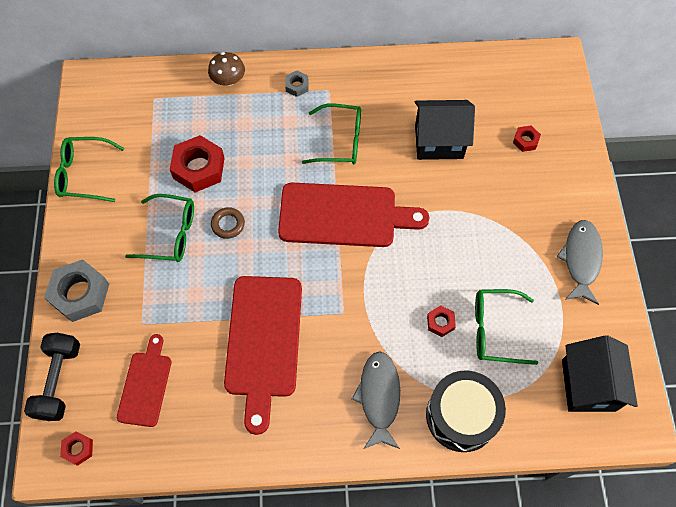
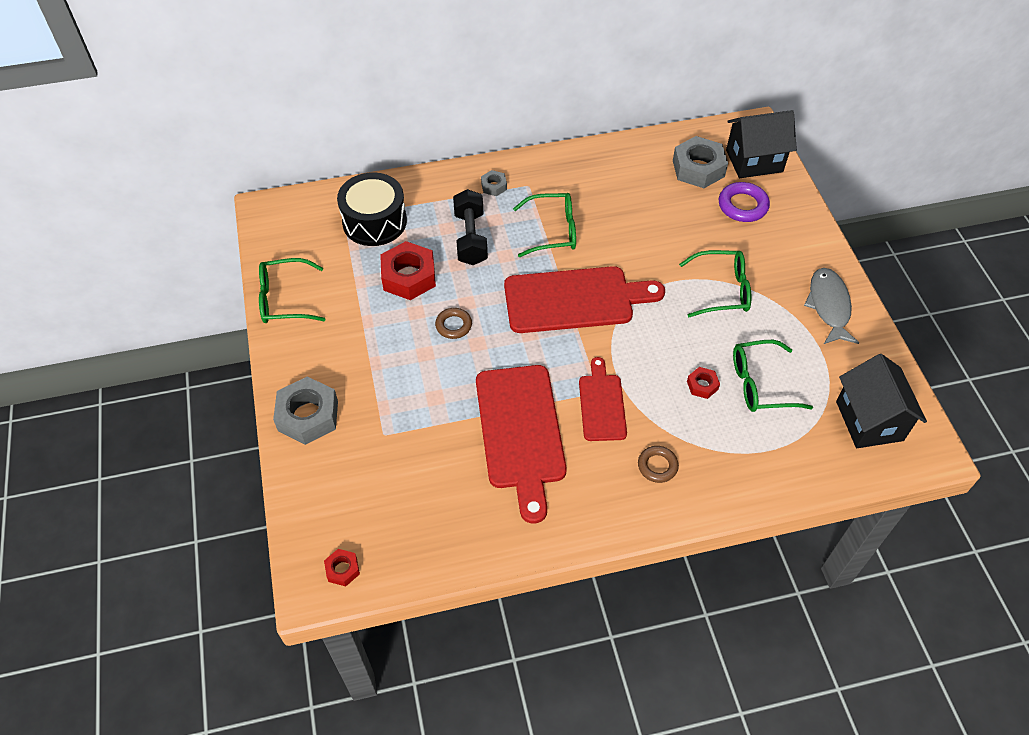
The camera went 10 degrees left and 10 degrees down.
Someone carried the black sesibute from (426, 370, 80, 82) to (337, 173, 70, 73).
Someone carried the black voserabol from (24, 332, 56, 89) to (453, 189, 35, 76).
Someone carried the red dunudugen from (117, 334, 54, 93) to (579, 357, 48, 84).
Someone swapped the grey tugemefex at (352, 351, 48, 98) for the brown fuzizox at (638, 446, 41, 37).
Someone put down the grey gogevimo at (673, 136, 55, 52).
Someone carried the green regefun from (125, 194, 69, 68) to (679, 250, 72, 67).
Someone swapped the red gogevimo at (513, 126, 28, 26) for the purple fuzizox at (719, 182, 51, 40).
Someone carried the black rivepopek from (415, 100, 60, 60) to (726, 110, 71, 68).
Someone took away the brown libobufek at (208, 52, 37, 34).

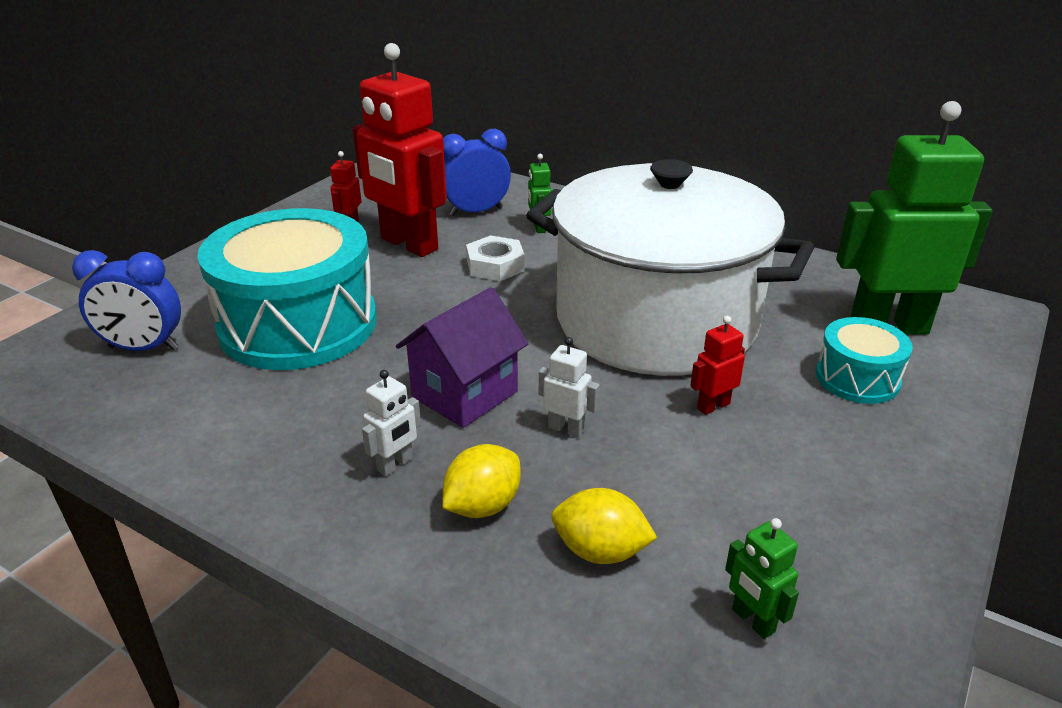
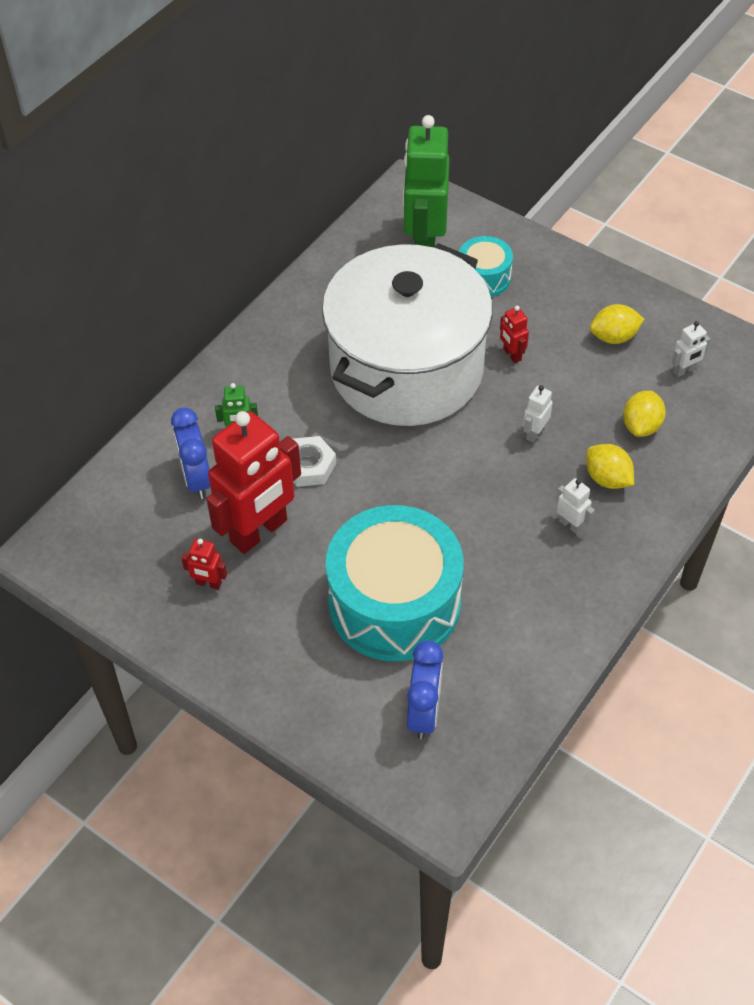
The camera went 85 degrees left and 20 degrees up.
Someone put down the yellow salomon at (590, 304, 54, 40).
Someone repainted the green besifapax at (725, 518, 74, 121), which became the white besifapax at (672, 321, 38, 56).
Someone took away the purple rivepopek at (396, 287, 133, 141).

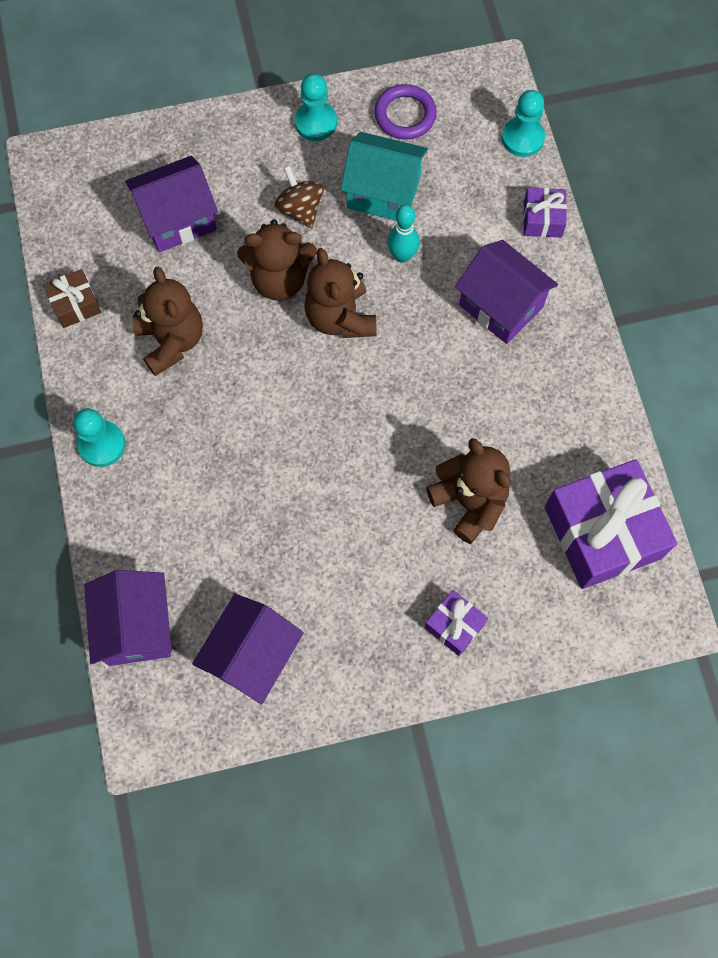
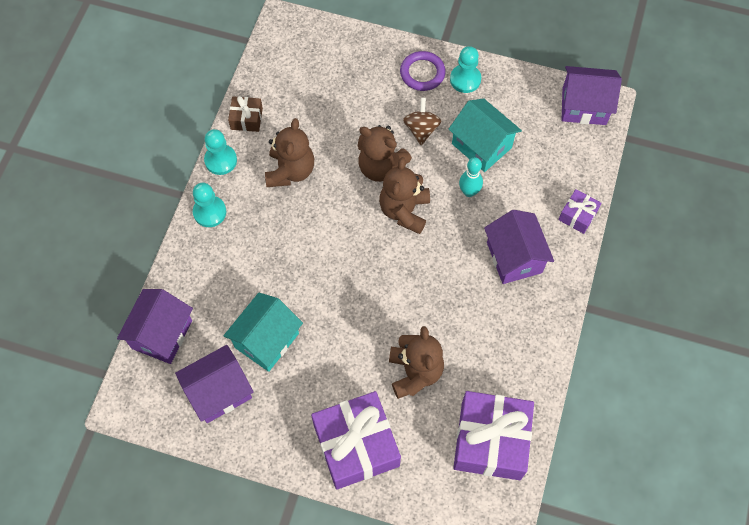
The camera went 30 degrees right and 5 degrees down.
Someone carried the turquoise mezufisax from (502, 90, 43, 67) to (204, 129, 33, 46).
Someone put down the turquoise rivepopek at (223, 293, 80, 79).
Someone scaled the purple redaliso at (424, 590, 64, 66) by 2.11.
Someone carried the purple fuzizox from (374, 84, 63, 56) to (400, 51, 46, 40).
Someone carried the purple rivepopek from (125, 156, 93, 96) to (562, 66, 60, 59).

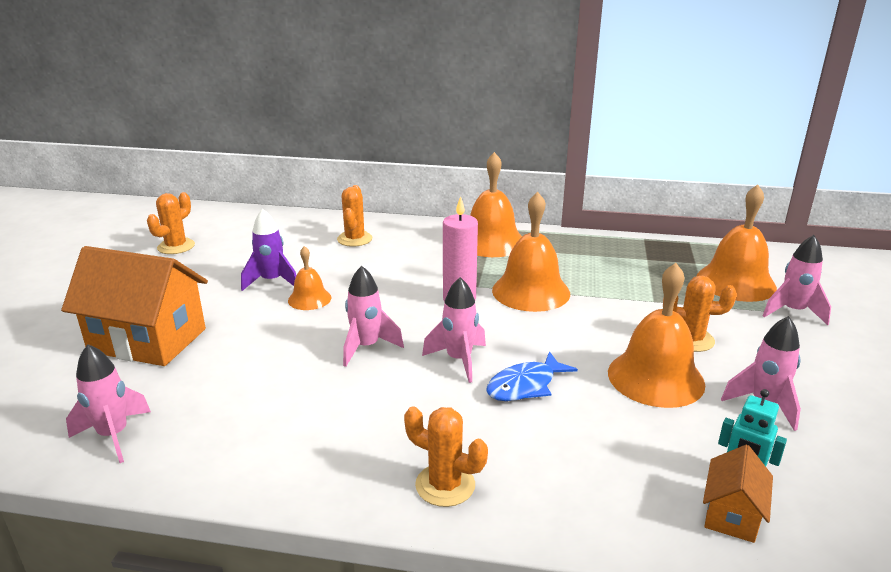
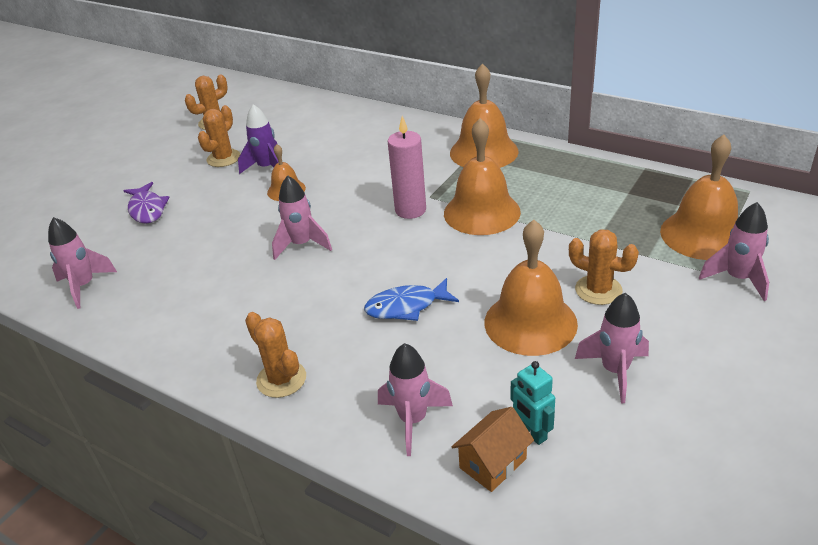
The camera went 25 degrees right and 10 degrees up.
Someone swapped the orange rivepopek at (61, 246, 147, 120) for the purple tugemefex at (123, 182, 47, 41).
Someone carried the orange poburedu from (337, 185, 35, 62) to (198, 105, 43, 62).
Someone carried the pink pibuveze from (422, 277, 64, 106) to (378, 343, 75, 113).

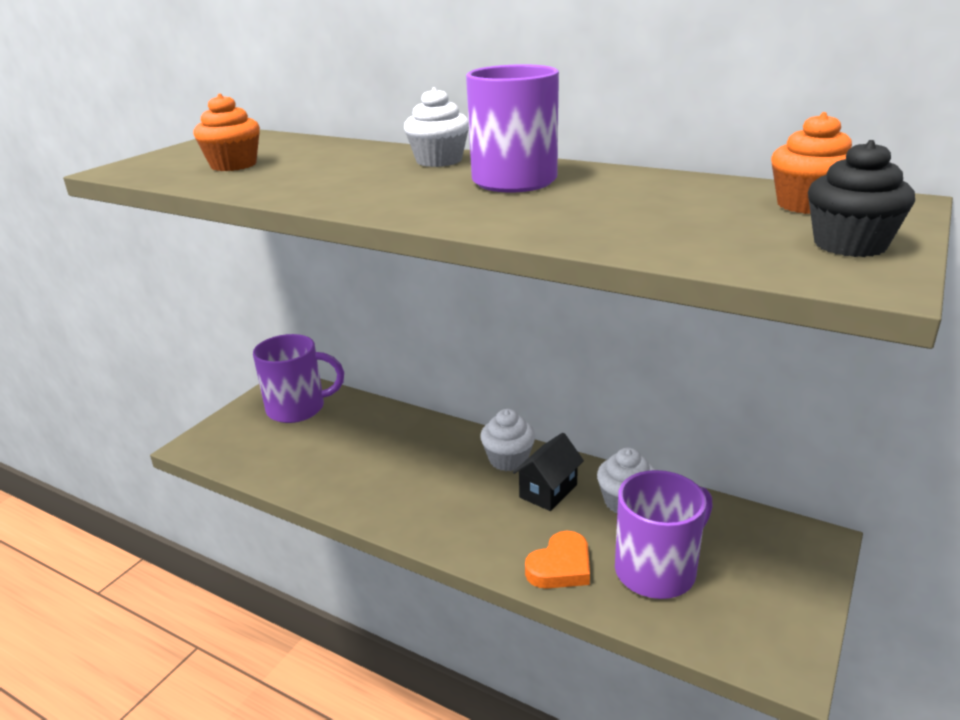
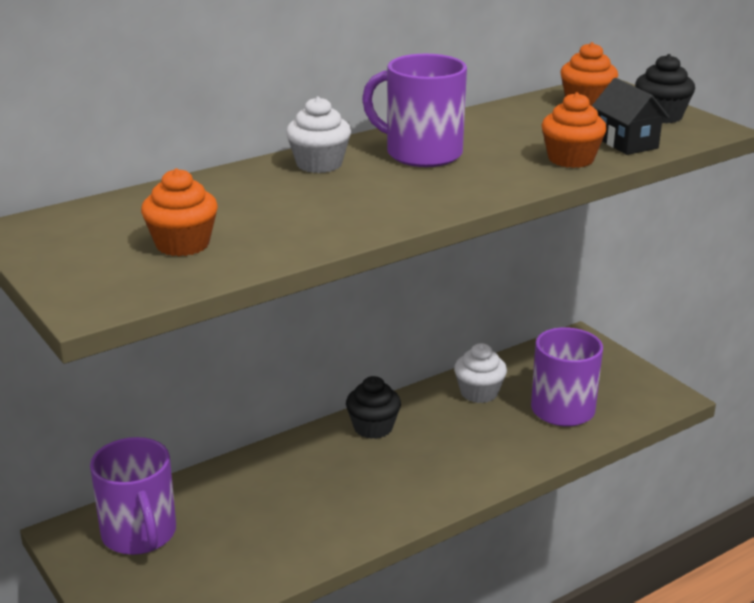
The camera went 65 degrees left and 0 degrees up.
Someone rotated the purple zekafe at (253, 334, 91, 89) by 135 degrees clockwise.
Someone repainted the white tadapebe at (480, 409, 56, 62), which became the black tadapebe at (346, 376, 55, 63).
Someone put down the orange tadapebe at (541, 92, 66, 76).
Someone carried the black rivepopek from (513, 433, 71, 78) to (592, 78, 77, 77).
Someone took away the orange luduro at (525, 531, 65, 58).

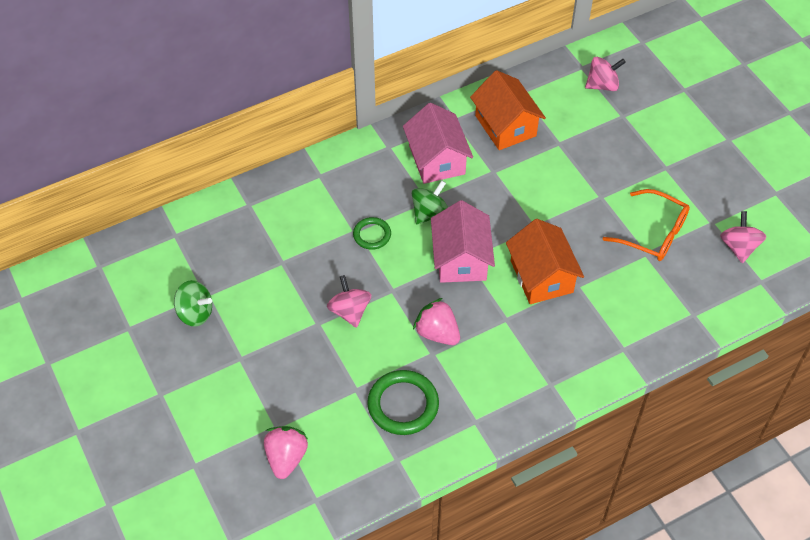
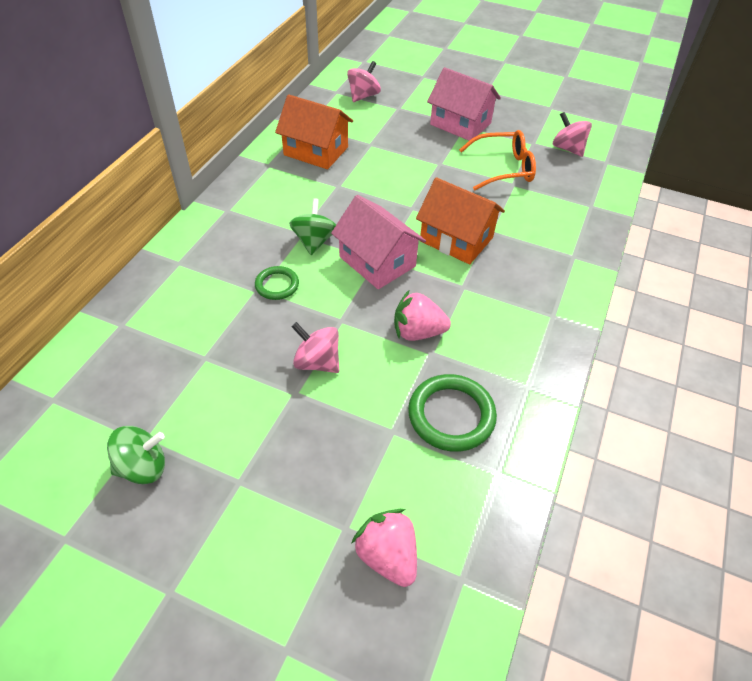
The camera went 40 degrees left and 5 degrees down.
Someone carried the pink rivepopek from (403, 103, 70, 81) to (427, 67, 74, 74).

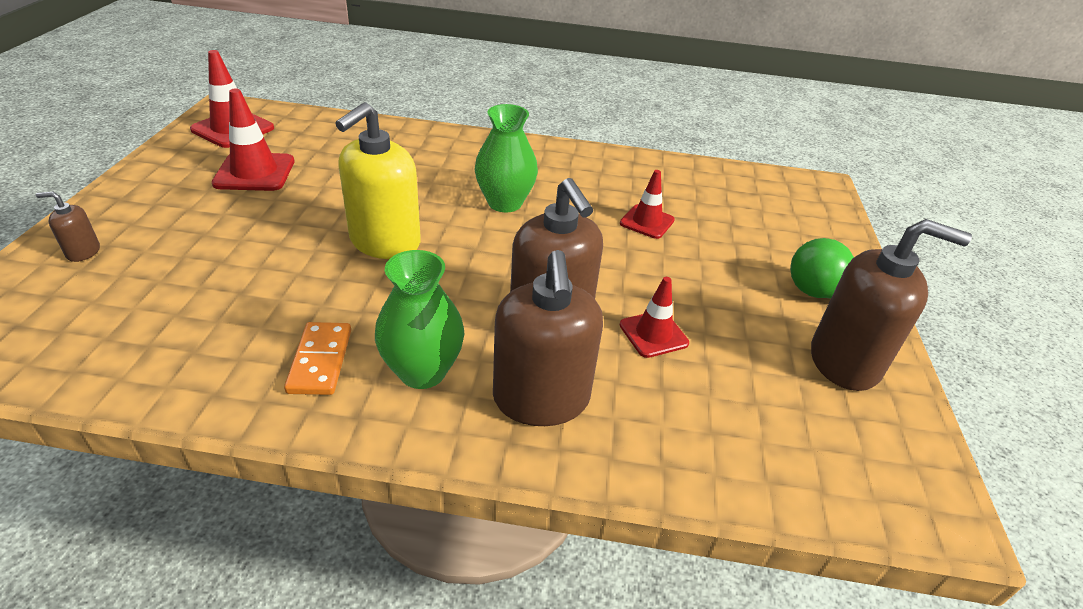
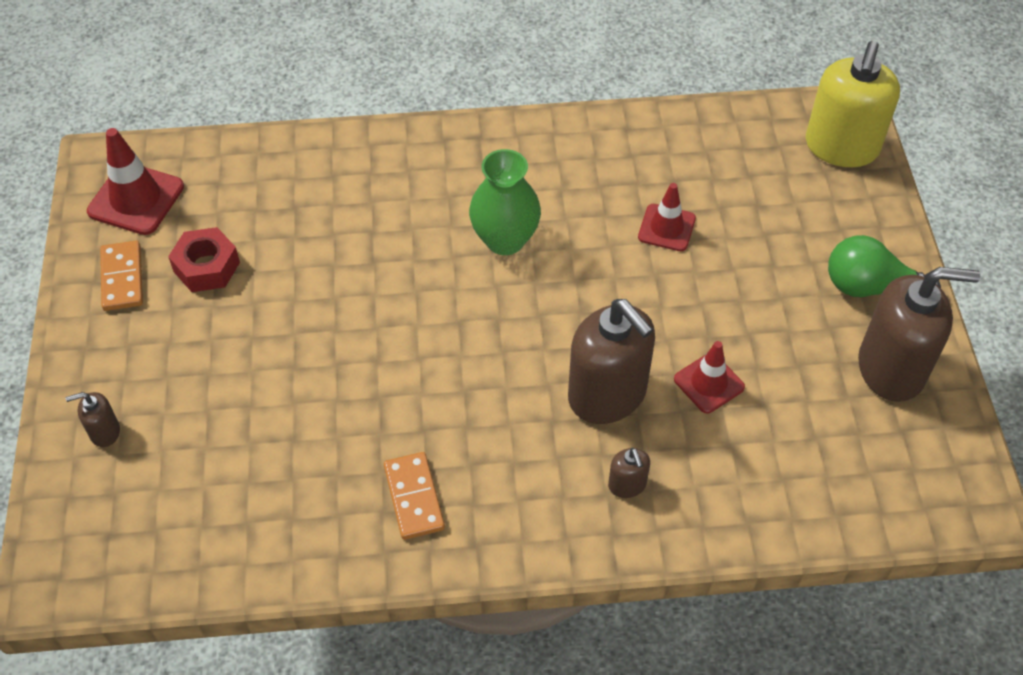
The camera went 10 degrees left and 15 degrees up.
Someone put down the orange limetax at (100, 241, 43, 70).
Someone swapped the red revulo at (212, 89, 82, 102) for the red gogevimo at (168, 227, 72, 65).
Someone scaled the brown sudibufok at (493, 250, 110, 176) by 0.44.
Someone carried the yellow sudibufok from (335, 102, 86, 157) to (806, 41, 94, 126).
Someone took away the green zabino at (375, 250, 89, 139).

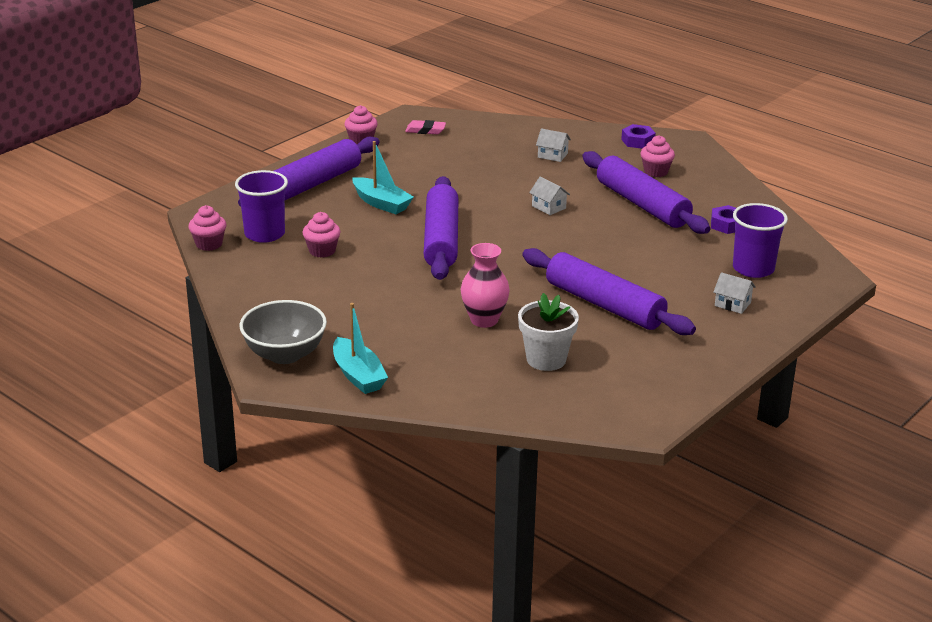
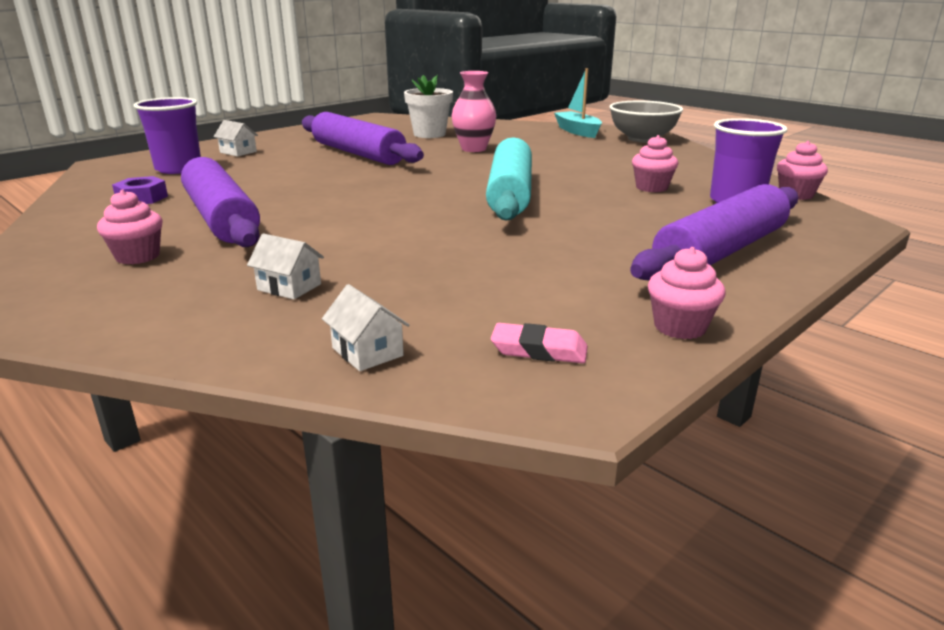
The camera went 175 degrees left and 5 degrees down.
Someone carried the white rivepopek from (529, 177, 41, 38) to (322, 284, 88, 87).
Someone repainted the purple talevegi at (423, 176, 35, 104), which became the turquoise talevegi at (486, 137, 46, 84).
Someone took away the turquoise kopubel at (352, 141, 62, 73).
Someone took away the purple gogevimo at (621, 124, 35, 25).

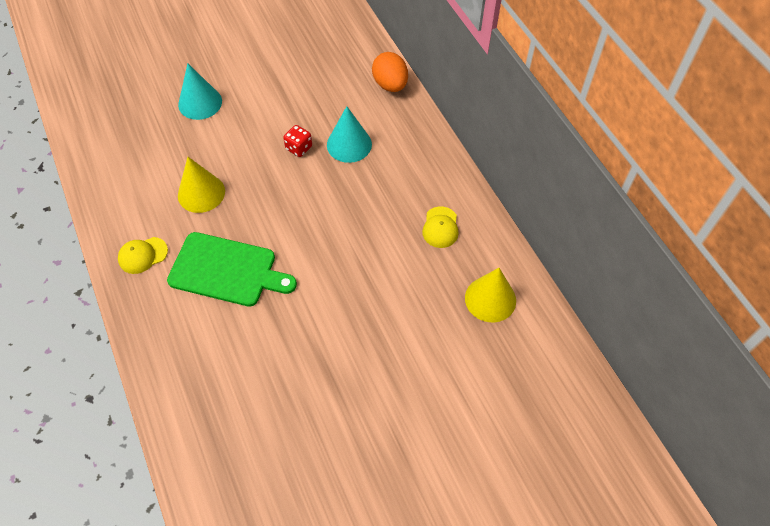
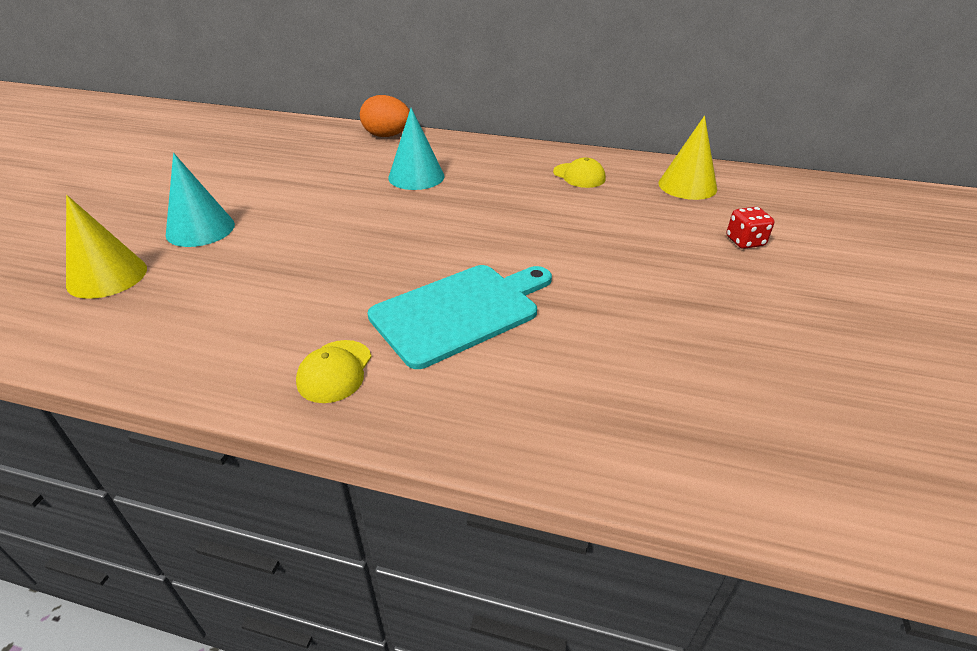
The camera went 50 degrees left and 20 degrees down.
Someone carried the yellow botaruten from (178, 157, 47, 56) to (66, 195, 81, 104).
Someone repainted the green dunudugen at (167, 232, 130, 75), which became the turquoise dunudugen at (368, 265, 184, 104).
Someone carried the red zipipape from (283, 125, 29, 32) to (726, 207, 48, 42).

